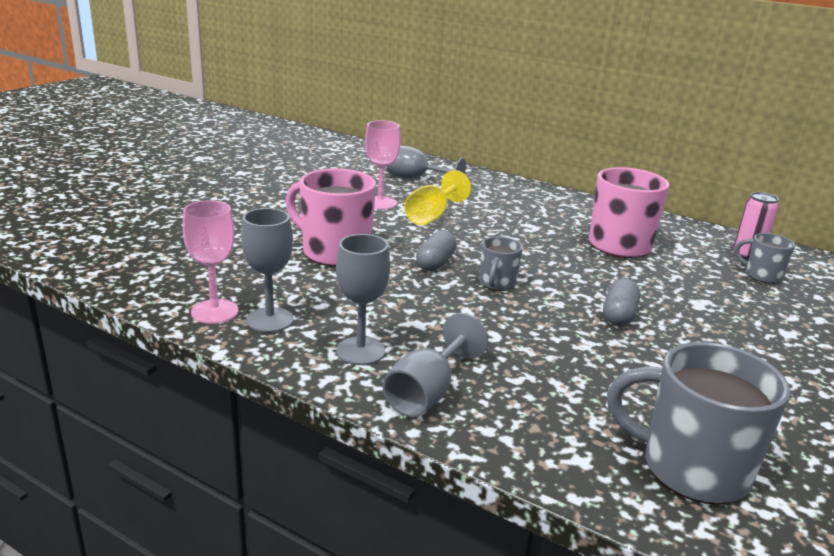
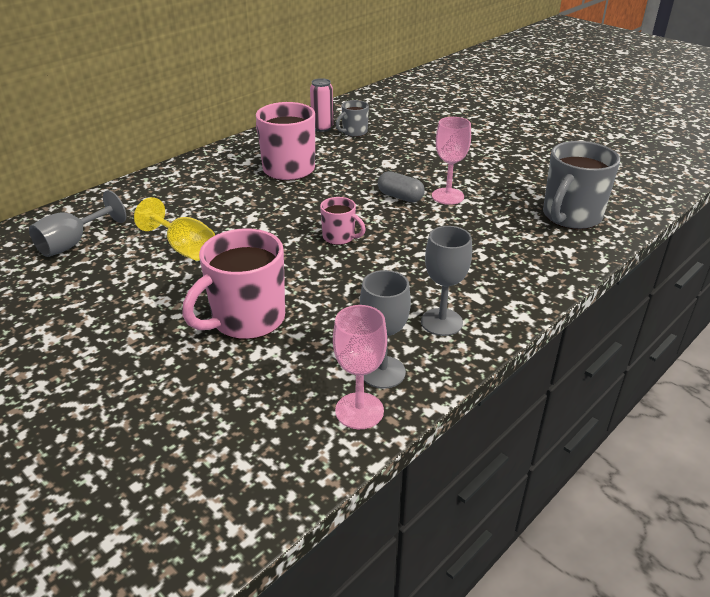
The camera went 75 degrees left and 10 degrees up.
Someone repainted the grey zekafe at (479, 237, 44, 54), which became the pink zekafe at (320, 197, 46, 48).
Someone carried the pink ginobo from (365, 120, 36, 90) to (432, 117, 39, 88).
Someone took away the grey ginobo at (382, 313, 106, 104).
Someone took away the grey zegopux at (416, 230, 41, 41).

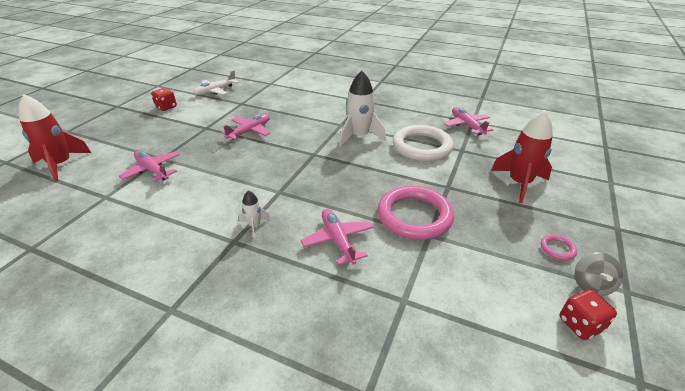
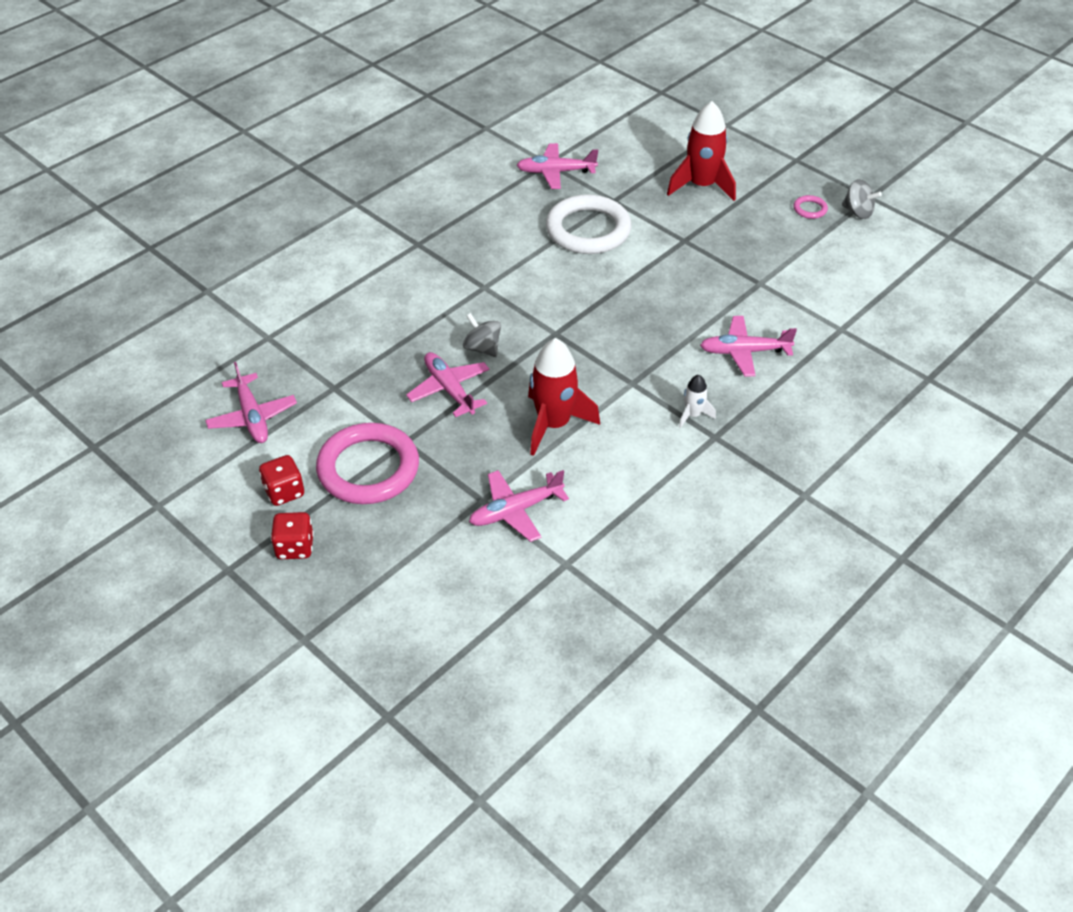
The camera went 70 degrees left and 10 degrees up.
Someone repainted the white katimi at (193, 71, 46, 24), which became the pink katimi at (205, 362, 92, 81).
Someone carried the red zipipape from (559, 289, 58, 51) to (271, 512, 43, 47).
Someone carried the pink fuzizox from (377, 186, 77, 54) to (316, 423, 103, 81).
Someone put down the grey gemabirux at (463, 313, 38, 44).
Someone carried the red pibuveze from (19, 94, 72, 88) to (528, 338, 72, 118).
Someone took away the white pibuveze at (339, 70, 47, 77).

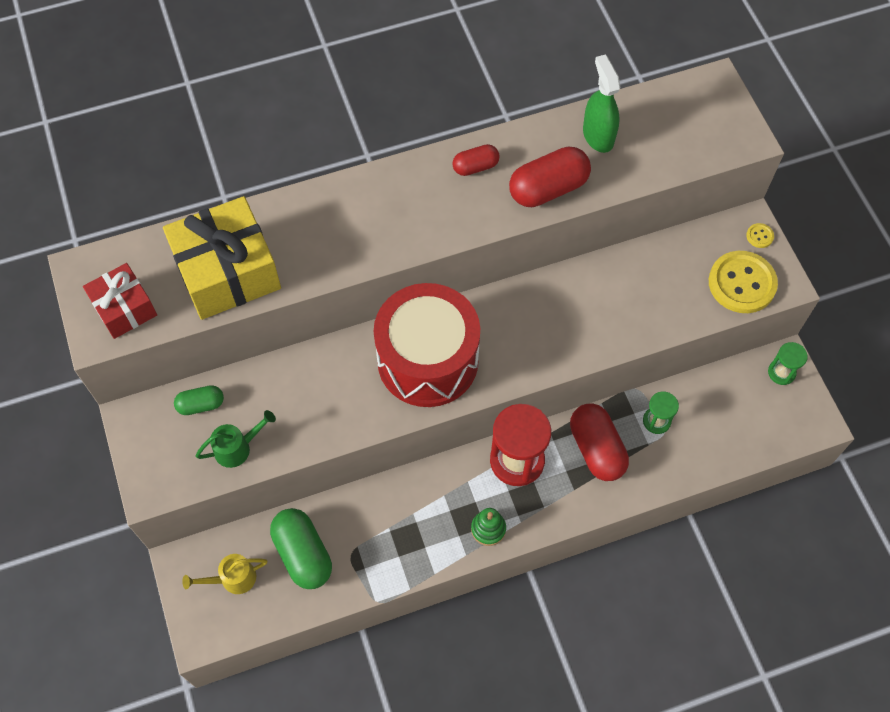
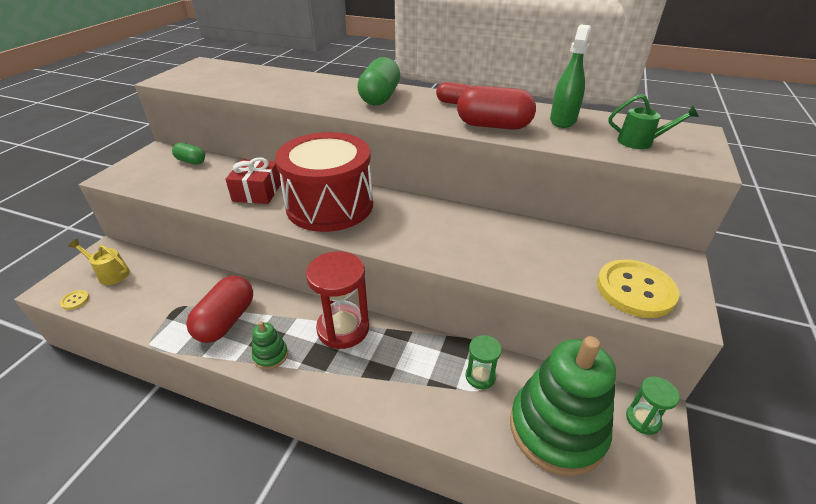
The camera went 40 degrees right and 25 degrees down.
Someone carried the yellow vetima from (746, 223, 28, 25) to (60, 290, 29, 20).
Someone carried the red zegopux from (570, 403, 59, 78) to (186, 275, 67, 68).
Someone carried the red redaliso from (83, 263, 74, 76) to (225, 157, 56, 47).
Someone carried the green zegopux from (270, 508, 62, 81) to (357, 57, 43, 49).
Someone put down the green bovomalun at (510, 336, 106, 140).
Someone carried the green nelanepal from (196, 410, 80, 58) to (609, 94, 90, 55).
Someone took away the yellow redaliso at (163, 196, 118, 124).

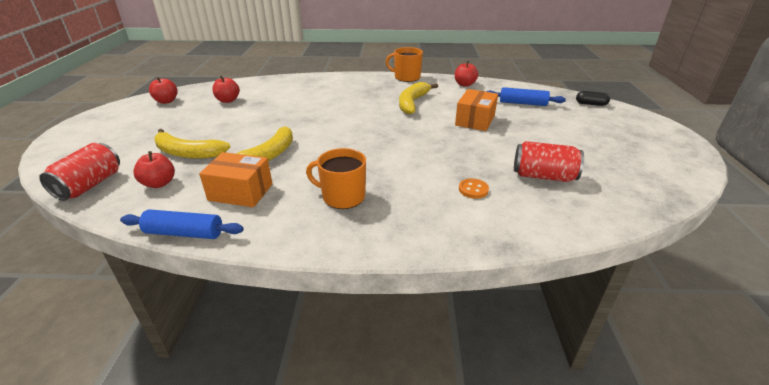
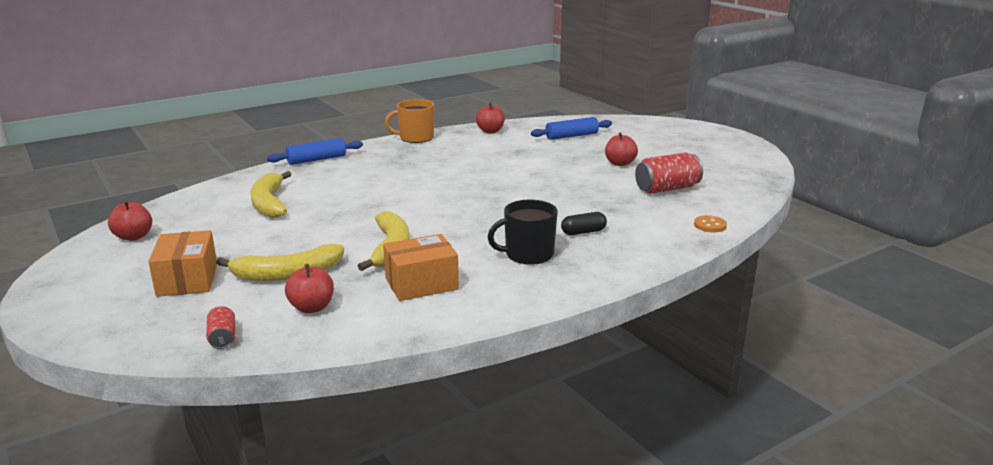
The camera went 35 degrees left and 10 degrees down.
Someone carried the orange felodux from (455, 89, 43, 42) to (148, 230, 69, 67).
Someone scaled the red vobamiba at (39, 143, 81, 58) by 0.53.
Someone carried the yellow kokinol from (399, 82, 39, 32) to (250, 171, 42, 47).
Someone carried the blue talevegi from (120, 210, 124, 29) to (267, 138, 96, 27).
Someone repainted the orange zekafe at (306, 148, 60, 61), which became the black zekafe at (488, 200, 70, 65).
Someone carried the black zegopux from (576, 91, 34, 15) to (561, 212, 46, 23).
Someone carried the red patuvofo from (212, 76, 28, 27) to (605, 132, 33, 34).
Someone carried the orange vetima from (459, 178, 30, 21) to (694, 215, 33, 17).

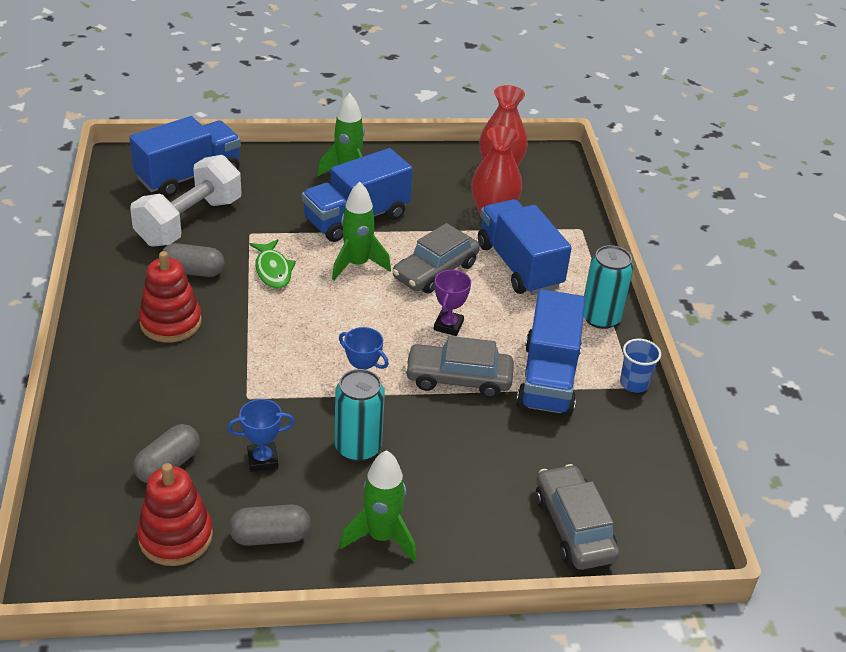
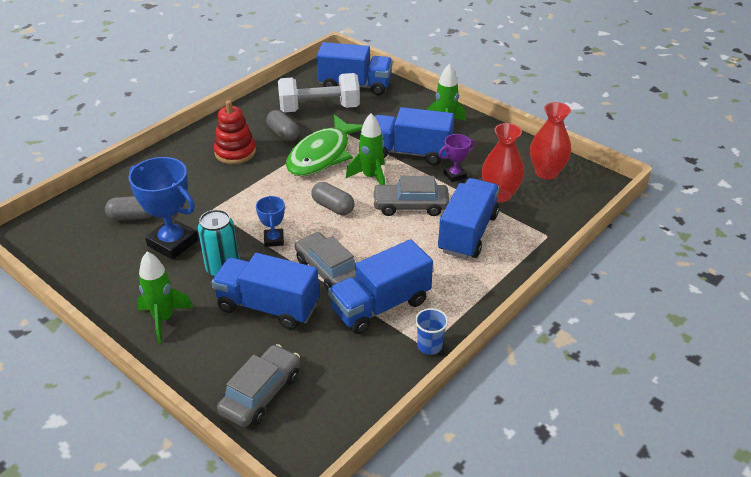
The camera went 50 degrees right and 0 degrees up.
Someone scaled the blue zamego at (227, 399, 68, 73) by 1.90.
Someone put down the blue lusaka at (211, 253, 108, 77).
Someone scaled the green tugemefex at (249, 239, 47, 50) by 1.94.
Someone carried the grey zegopux from (229, 504, 82, 42) to (311, 182, 44, 33).
Someone carried the purple zamego from (434, 270, 37, 66) to (438, 134, 37, 48).
Someone took away the red bovomalun at (137, 463, 76, 103).
Someone took away the turquoise vobamiba at (584, 245, 50, 84).

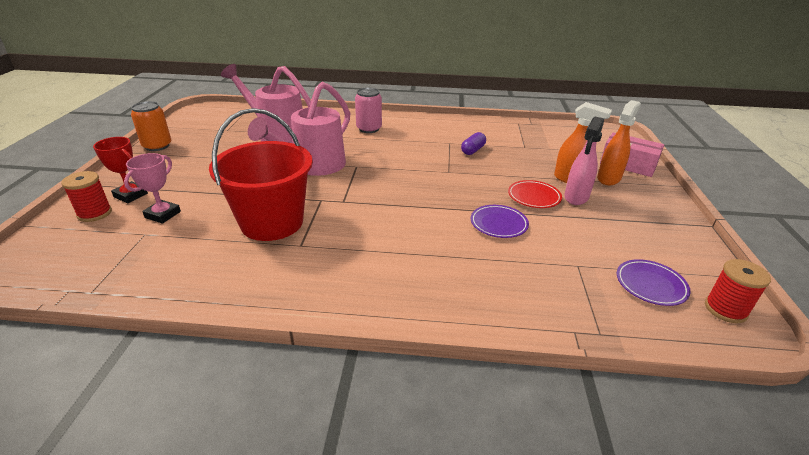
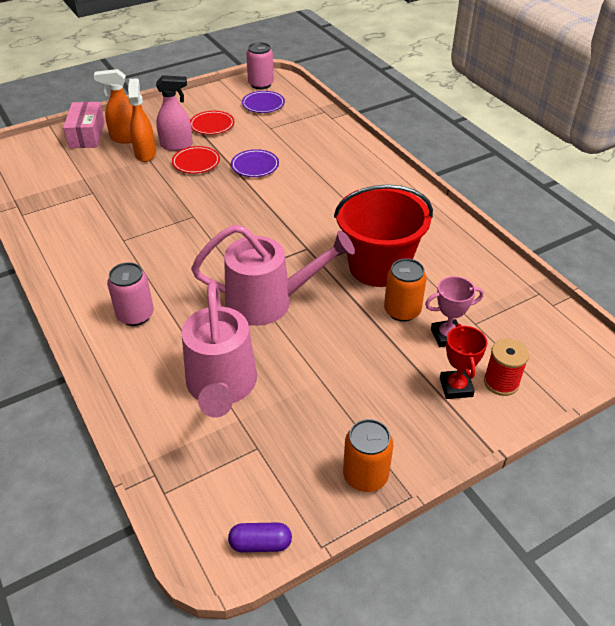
The camera went 125 degrees left and 10 degrees up.
Someone put down the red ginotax at (190, 111, 44, 24).
Someone carried the purple zegopux from (461, 132, 25, 23) to (228, 522, 64, 30).
Someone swapped the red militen at (705, 259, 66, 64) for the pink vobamiba at (246, 42, 28, 47).
Someone put down the orange vobamiba at (384, 258, 43, 64).

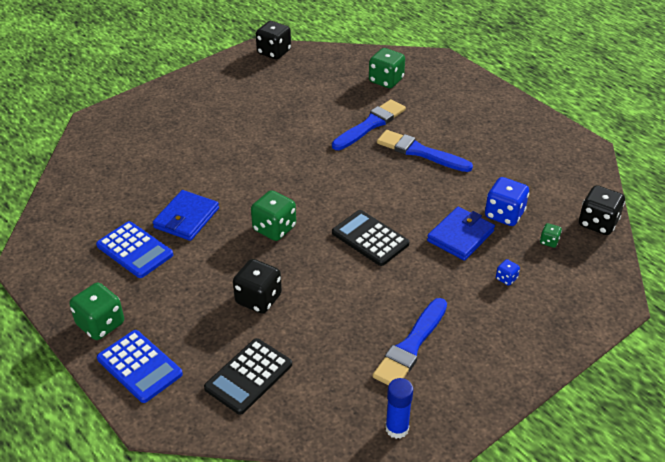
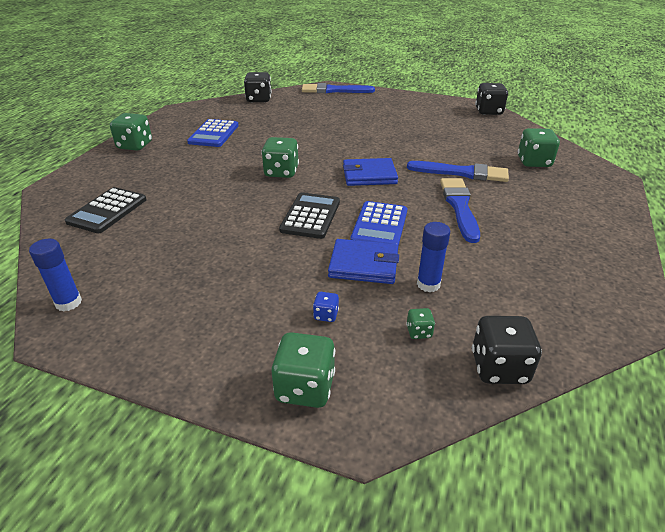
The camera went 60 degrees right and 5 degrees down.
Someone rotated the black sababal at (204, 338, 88, 77) by 75 degrees counterclockwise.
Someone carried the black zipipape from (233, 259, 49, 55) to (244, 72, 28, 30).
Someone put down the green zipipape at (271, 332, 64, 76).
Someone carried the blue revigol from (373, 298, 74, 87) to (302, 83, 73, 10).
Someone carried the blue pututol from (153, 190, 66, 51) to (343, 158, 55, 28).
Someone carried the blue sababal from (97, 330, 86, 73) to (350, 201, 57, 45).
Someone swapped the blue zipipape at (485, 177, 44, 49) for the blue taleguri at (417, 222, 33, 70).

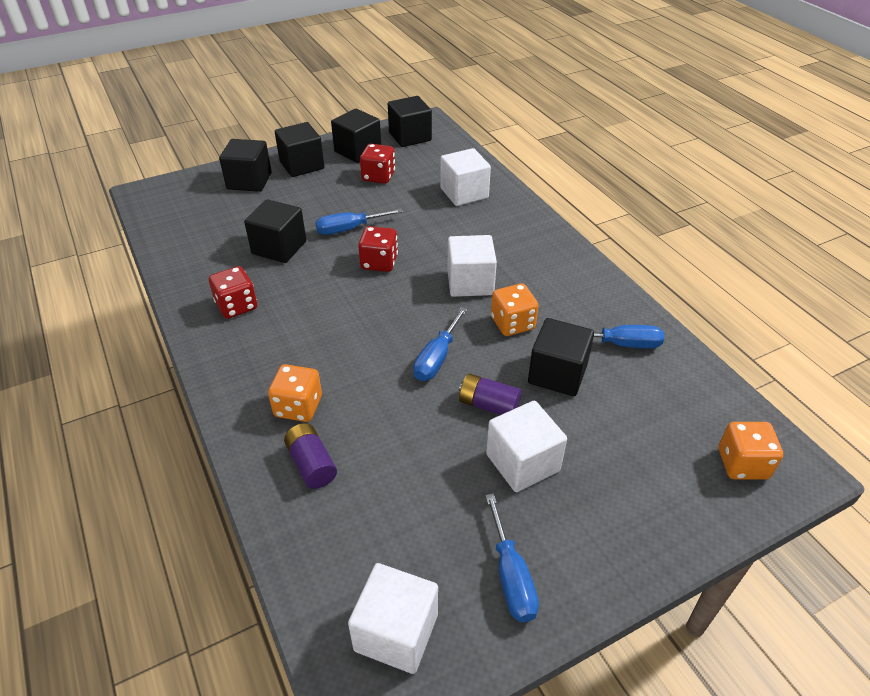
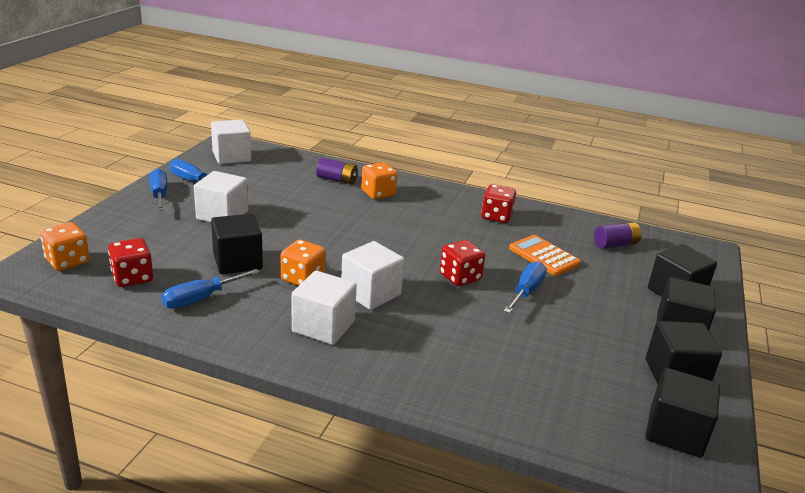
The camera went 135 degrees right and 15 degrees down.
Someone carried the red zipipape from (360, 144, 35, 40) to (108, 238, 45, 49).
Someone carried the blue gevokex from (413, 307, 54, 74) to (149, 168, 18, 43).
Someone carried the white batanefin from (440, 148, 51, 58) to (292, 271, 65, 74).
Someone swapped the black batanefin at (244, 199, 62, 64) for the orange sababal at (509, 235, 72, 41).
Someone carried the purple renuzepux from (459, 374, 62, 41) to (594, 222, 47, 27).

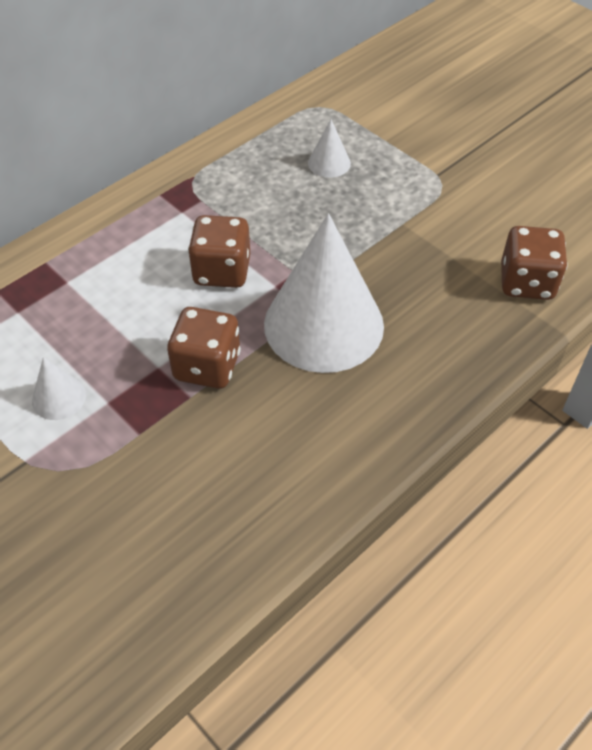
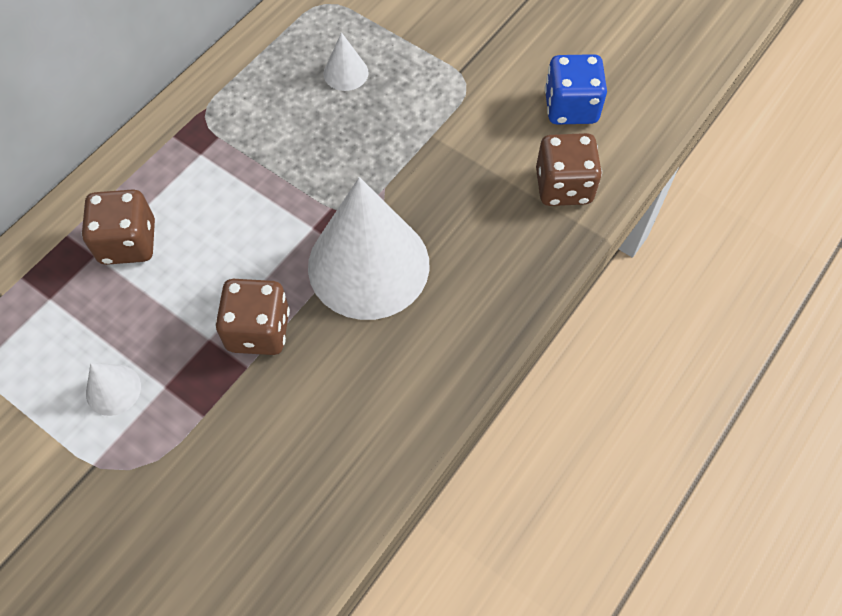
The camera went 10 degrees left and 10 degrees up.
Someone carried the brown zipipape from (188, 215, 62, 73) to (82, 190, 73, 75).
Someone put down the blue zipipape at (545, 54, 62, 70).

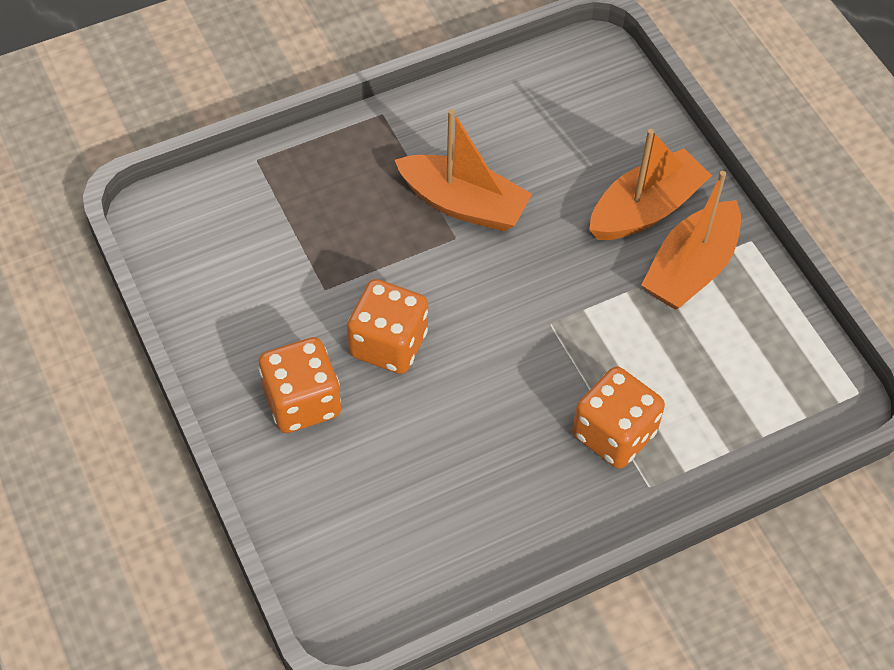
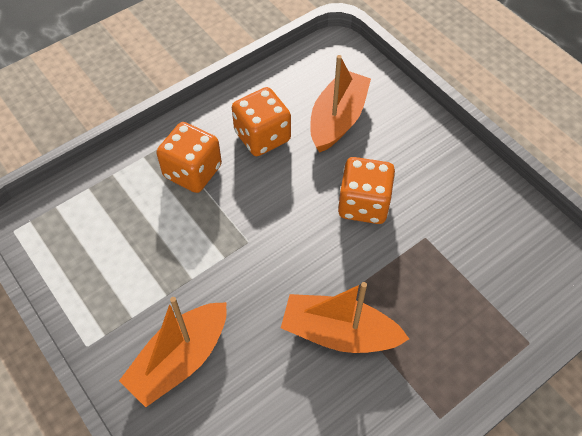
The camera went 170 degrees right and 0 degrees up.
Someone carried the orange zipipape from (259, 337, 82, 96) to (232, 87, 59, 69).
Someone carried the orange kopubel from (642, 171, 99, 139) to (310, 55, 61, 98).

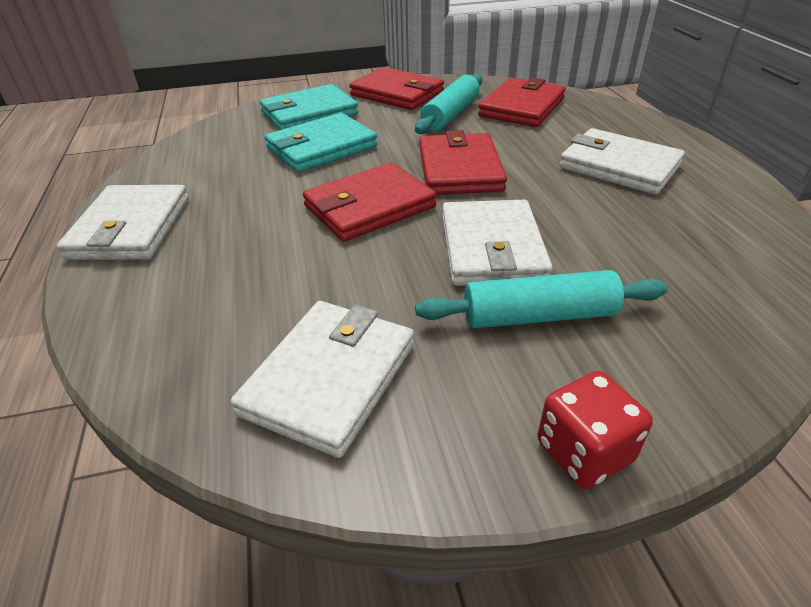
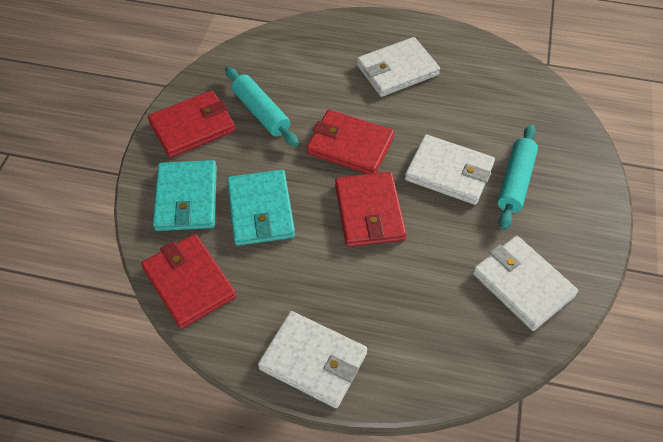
The camera went 65 degrees left and 15 degrees up.
Someone carried the red pututol from (478, 78, 88, 49) to (141, 234, 95, 95).
Someone took away the red zipipape at (537, 371, 116, 118).

